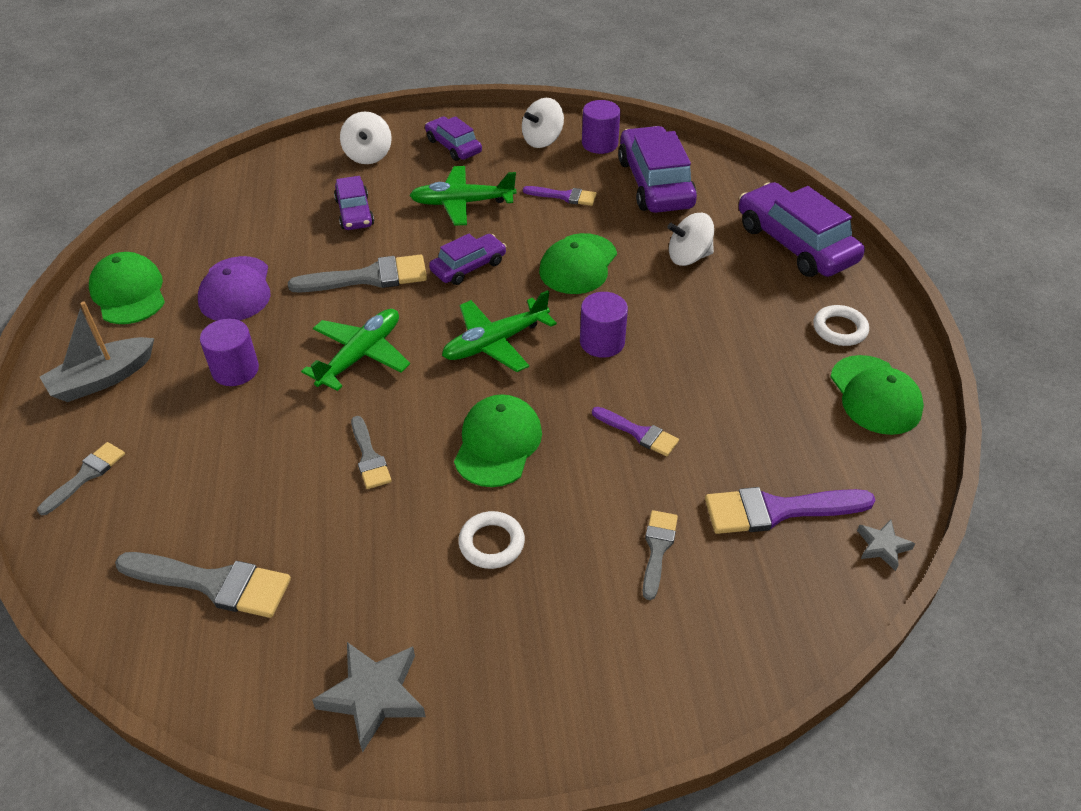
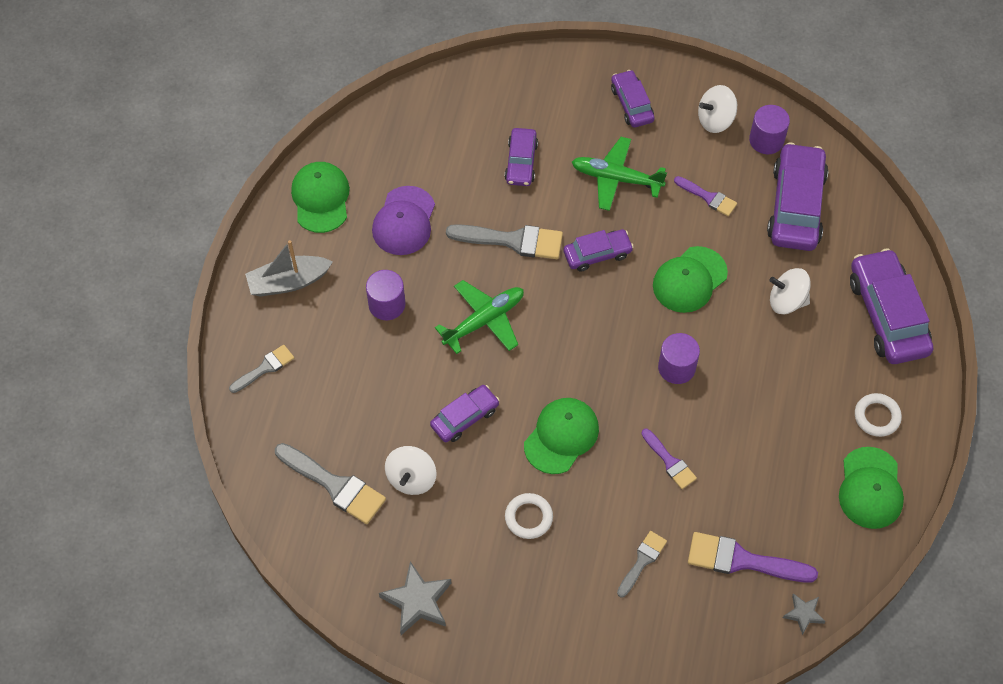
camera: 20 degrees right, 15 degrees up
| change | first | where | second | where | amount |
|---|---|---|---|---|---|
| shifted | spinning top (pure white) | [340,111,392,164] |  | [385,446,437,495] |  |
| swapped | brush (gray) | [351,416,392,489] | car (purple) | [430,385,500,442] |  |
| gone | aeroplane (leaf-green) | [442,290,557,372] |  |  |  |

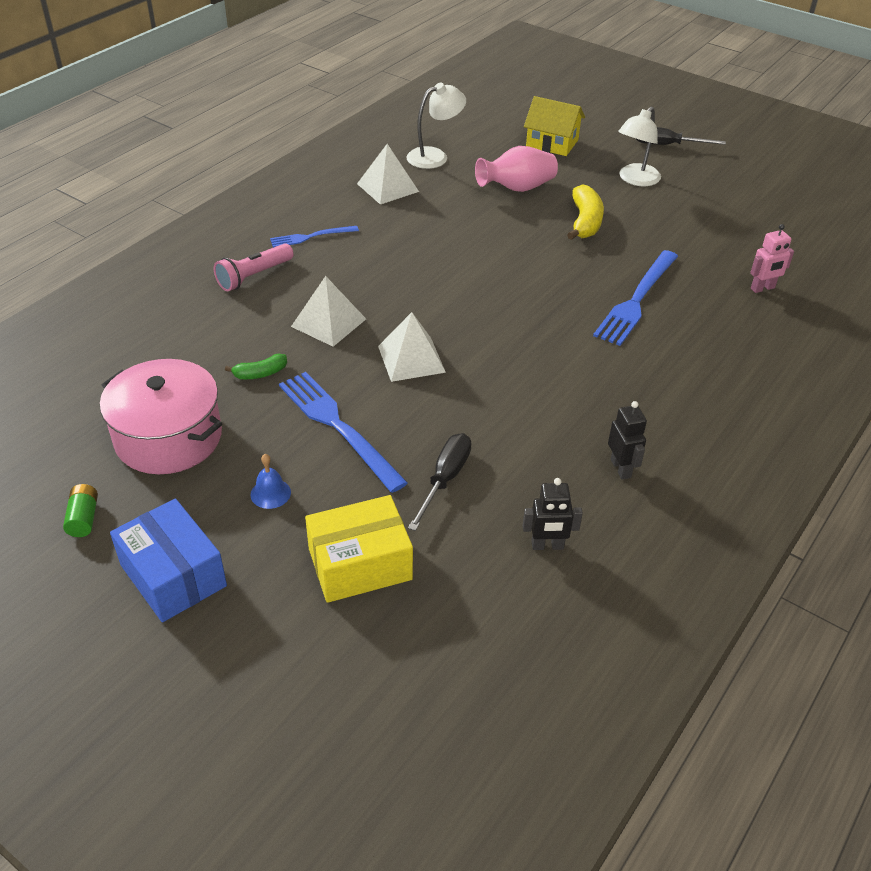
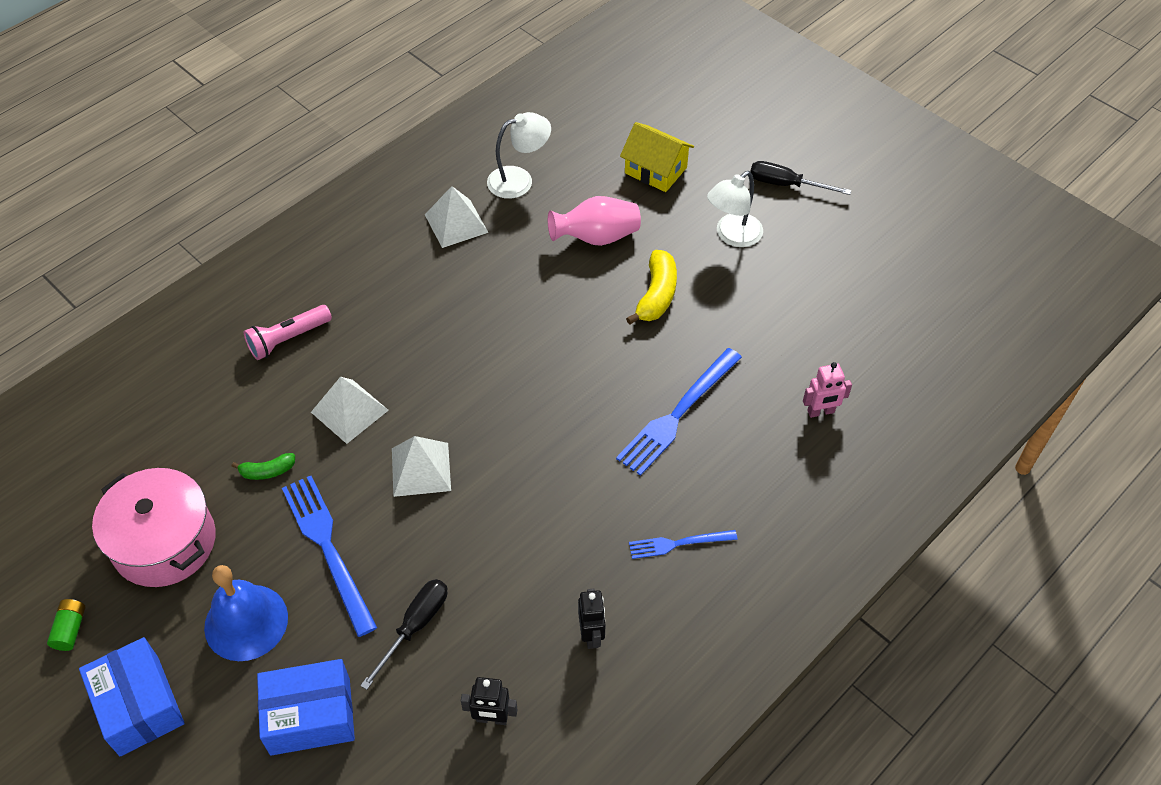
camera: 10 degrees right, 10 degrees up
| change | first | where | second | where | amount |
|---|---|---|---|---|---|
| scaled | bell (blue) | [250,454,291,509] |  | [204,565,288,661] | x2.14 |
| shifted | table fork (blue) | [270,226,359,248] |  | [629,530,738,559] |  |
| repainted | parcel (yellow) | [305,495,413,603] | parcel (blue) | [257,659,355,756] |  |

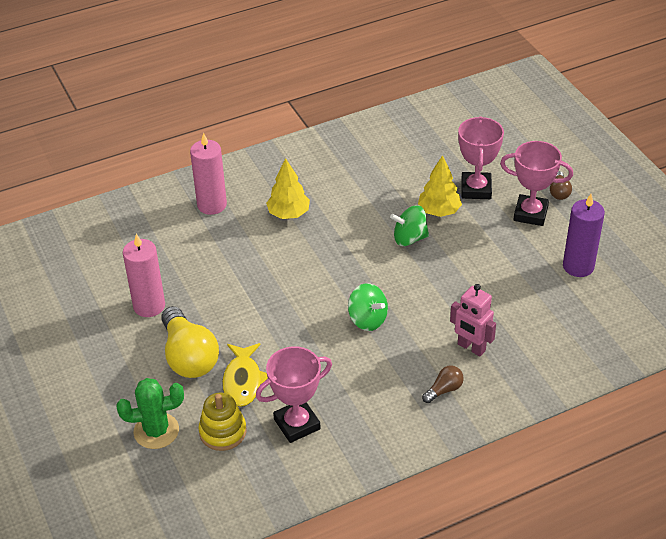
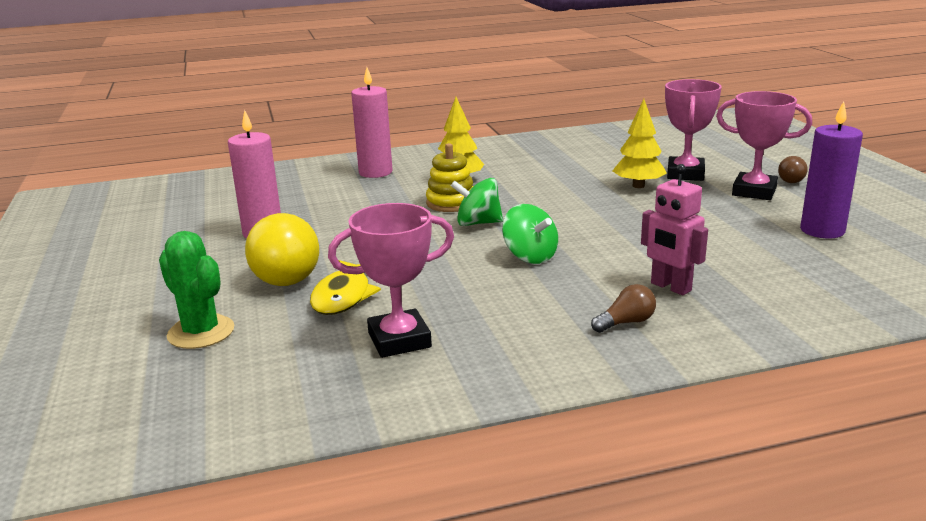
camera: 10 degrees right, 20 degrees down
| change | first | where | second | where | amount |
|---|---|---|---|---|---|
| rotated | saguaro cactus (leaf-green) | [116,378,184,449] |  | [159,231,234,349] | 45 degrees clockwise |
| shifted | stacking rings (yellow) | [198,393,246,451] |  | [426,143,473,212] |  |
| shifted | spinning top (leaf-green) | [390,205,429,246] |  | [451,178,503,226] |  |

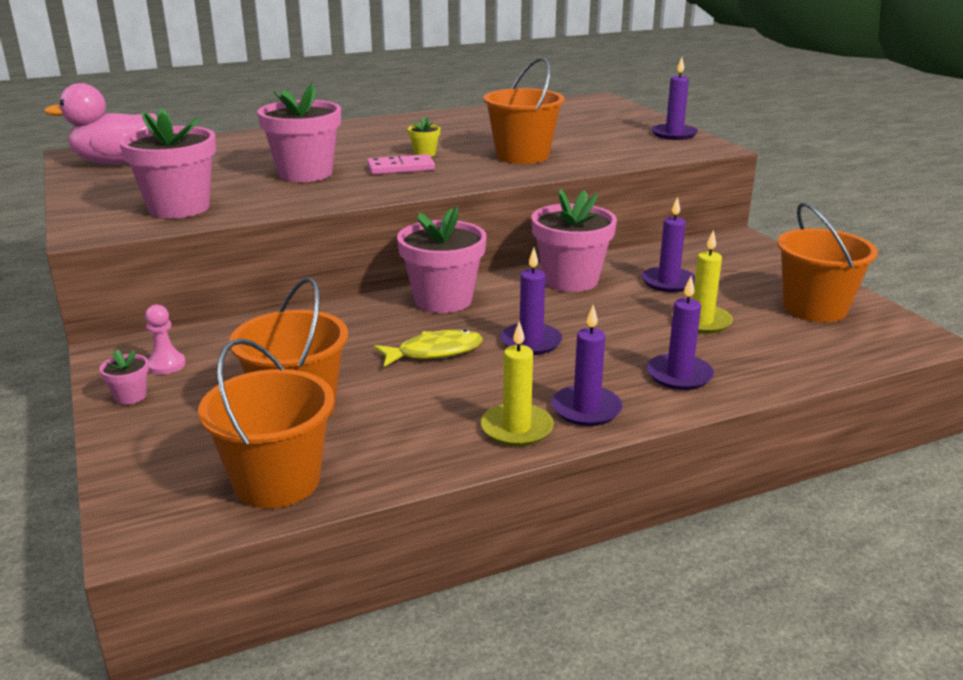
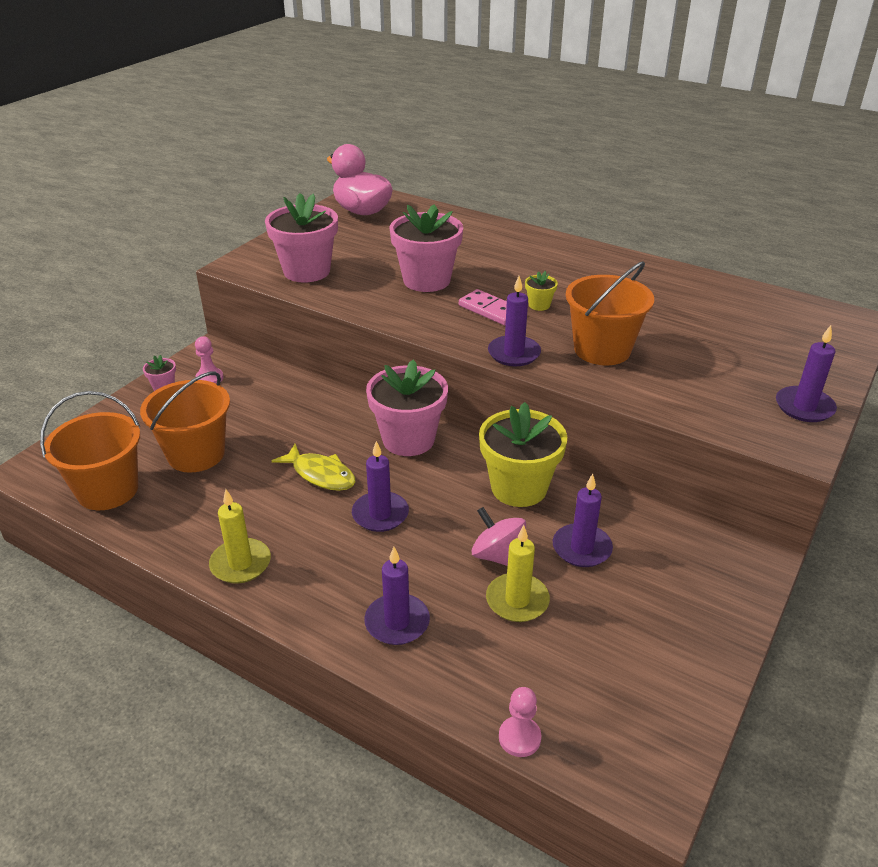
camera: 55 degrees right, 10 degrees up
| change | first | where | second | where | amount |
|---|---|---|---|---|---|
| repainted | potted plant (rosy) | [531,189,617,292] | potted plant (yellow) | [479,402,567,507] |  |
| shifted | candle (purple) | [552,305,622,426] |  | [488,276,541,366] |  |
| gone | pail (bright orange) | [777,203,878,322] |  |  |  |
| new |  |  | spinning top (rosy) | [471,507,526,566] |  |
| new |  |  | pawn (rosy) | [499,687,541,757] |  |

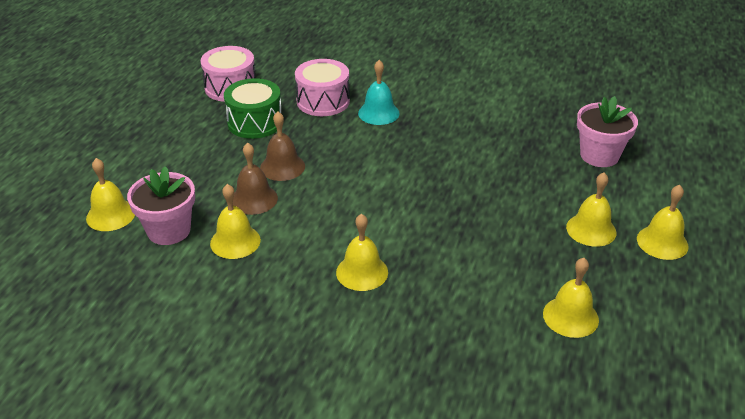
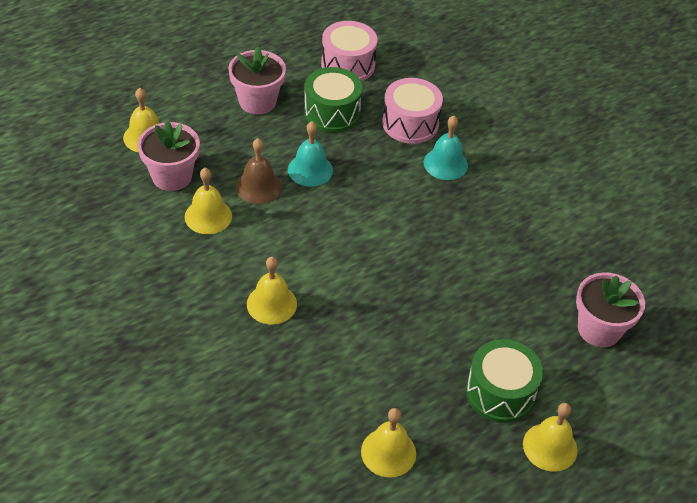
camera: 35 degrees right, 10 degrees up
| change | first | where | second | where | amount |
|---|---|---|---|---|---|
| repainted | bell (dark brown) | [260,112,305,181] | bell (aqua) | [288,121,333,187] |  |
| swapped | bell (yellow) | [566,172,616,247] | drum (leaf-green) | [466,339,543,423] |  |
| new |  |  | potted plant (rosy) | [228,47,286,114] |  |

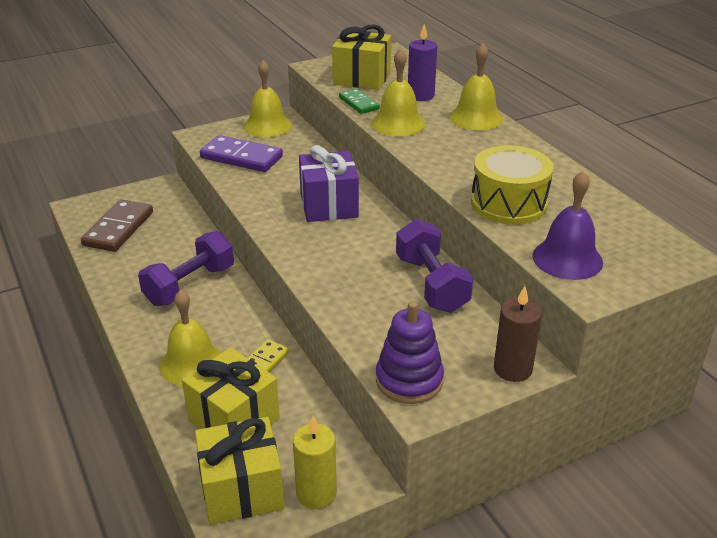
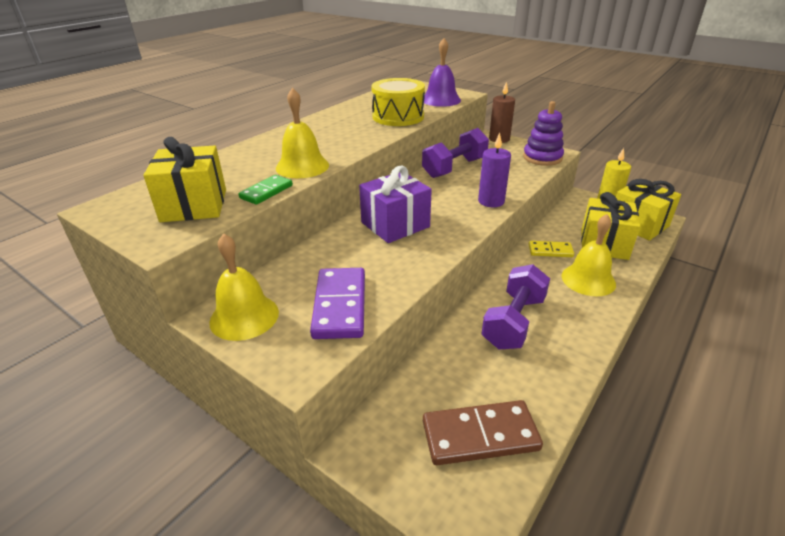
camera: 115 degrees left, 0 degrees up
| change | first | where | second | where | amount |
|---|---|---|---|---|---|
| rotated | dumbbell (purple) | [138,231,234,306] |  | [482,264,550,350] | 75 degrees counterclockwise |
| shifted | candle (purple) | [408,24,437,101] |  | [478,133,511,208] |  |
| gone | bell (yellow) | [449,43,503,130] |  |  |  |

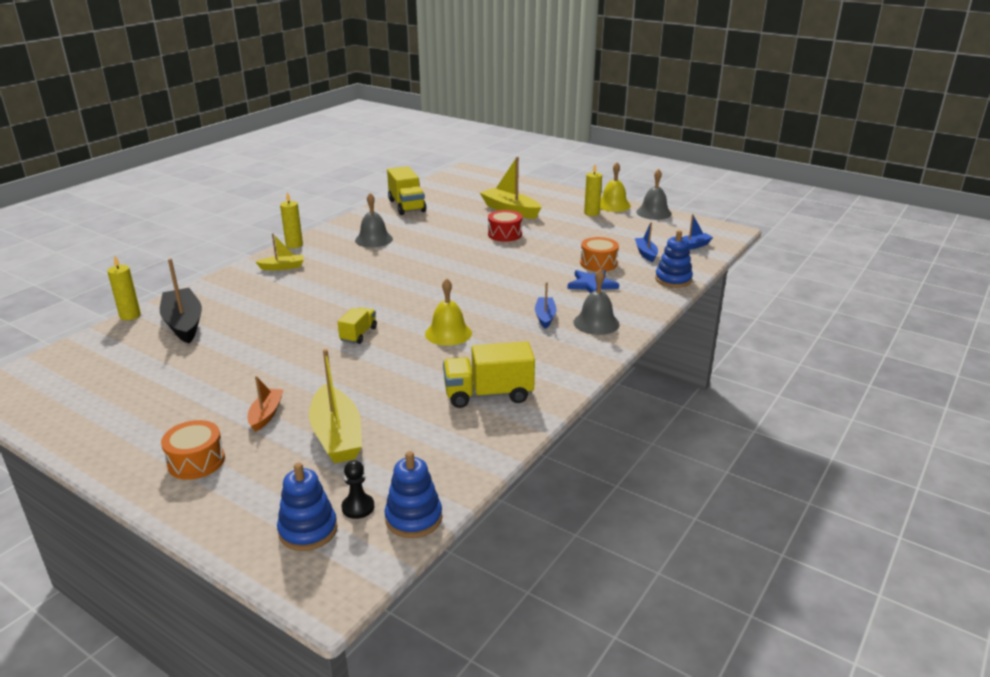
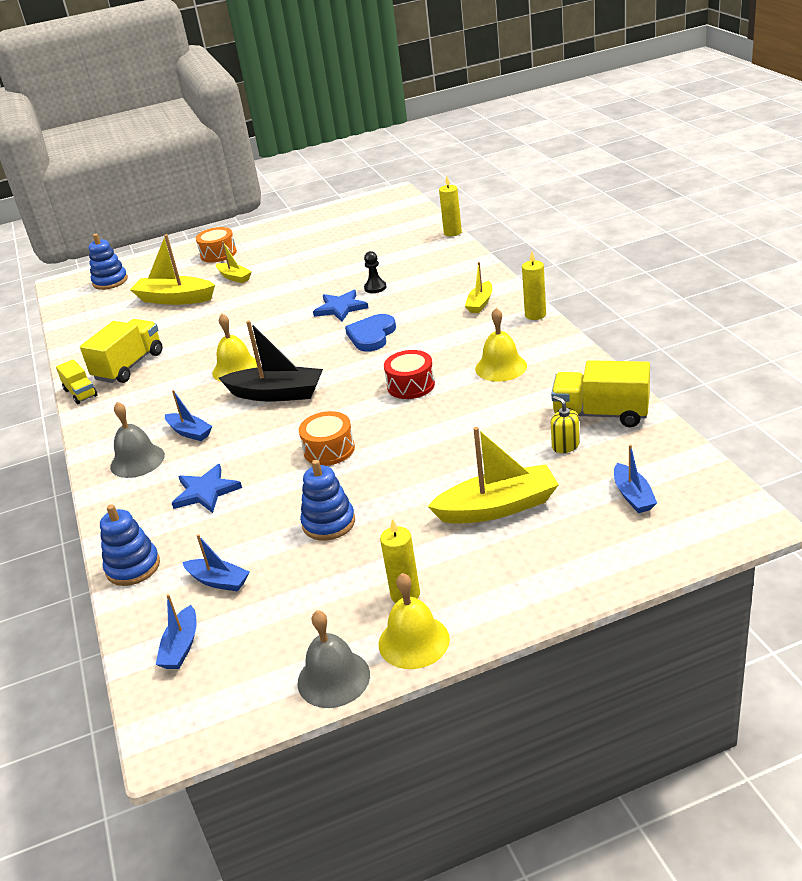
camera: 130 degrees right, 5 degrees up
| change | first | where | second | where | amount |
|---|---|---|---|---|---|
| shifted | boat (jet-black) | [160,259,202,343] |  | [219,320,323,402] |  |
| repainted | boat (bright orange) | [248,376,283,432] | boat (yellow) | [216,241,252,283] |  |
| shifted | lorry (yellow) | [338,307,377,344] |  | [56,359,98,404] |  |
| shifted | pawn (jet-black) | [342,460,374,519] |  | [364,251,386,293] |  |
| repainted | bell (gray) | [355,193,393,248] | bell (yellow) | [475,308,527,382] |  |
| shifted | stacking rings (blue) | [385,451,442,538] |  | [300,460,355,541] |  |
| shifted | drum (red) | [488,210,522,242] |  | [384,350,435,399] |  |
| shifted | drum (bright orange) | [580,237,619,272] |  | [299,411,355,466] |  |
| new |  |  | five-pointed star (blue) | [313,290,368,322] |  |
| new |  |  | heart (blue) | [345,314,396,352] |  |
| new |  |  | soap pump (yellow) | [551,396,580,453] |  |
| new |  |  | boat (blue) | [614,445,657,513] |  |

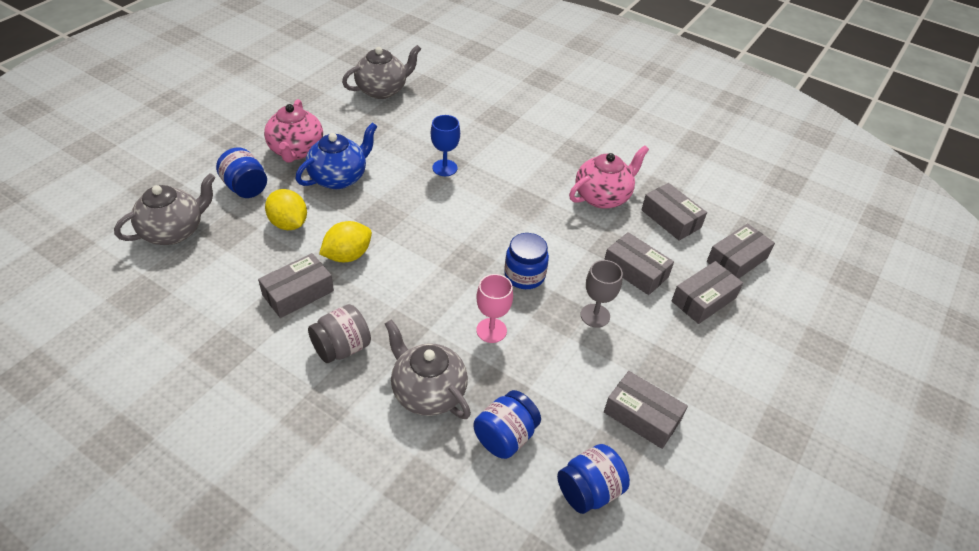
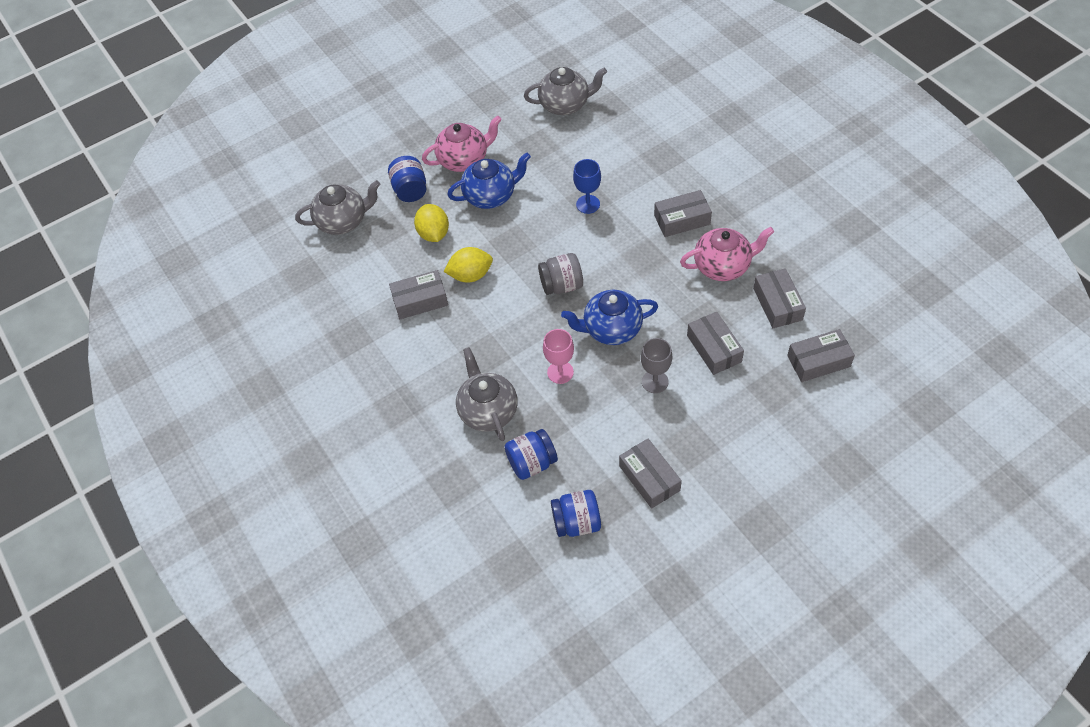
camera: 30 degrees right, 10 degrees up
| change | first | where | second | where | amount |
|---|---|---|---|---|---|
| rotated | china teapot (rosy) | [264,99,323,162] |  | [422,115,502,172] | 135 degrees counterclockwise |
| shifted | jar (gray) | [308,304,371,363] |  | [538,253,583,295] |  |
| swapped | jar (blue) | [504,233,549,289] | china teapot (blue) | [561,290,658,345] |  |
| shifted | parcel (gray) | [672,261,743,324] |  | [654,190,712,237] |  |

